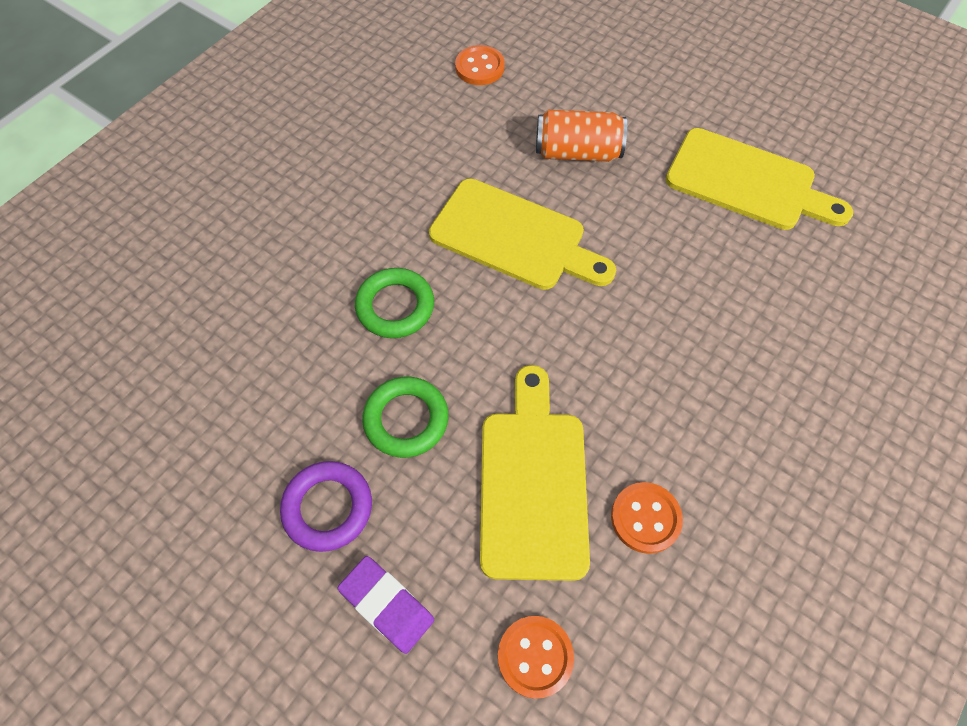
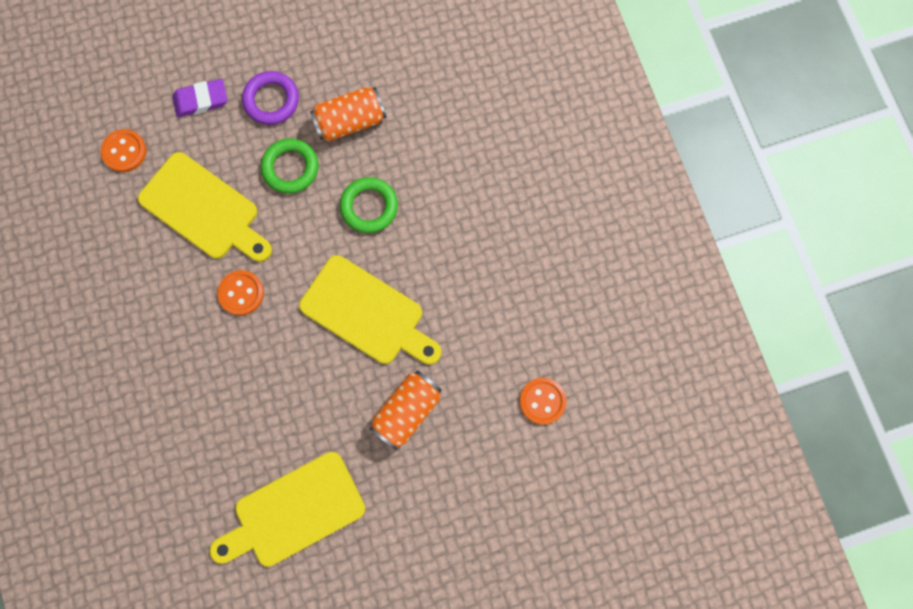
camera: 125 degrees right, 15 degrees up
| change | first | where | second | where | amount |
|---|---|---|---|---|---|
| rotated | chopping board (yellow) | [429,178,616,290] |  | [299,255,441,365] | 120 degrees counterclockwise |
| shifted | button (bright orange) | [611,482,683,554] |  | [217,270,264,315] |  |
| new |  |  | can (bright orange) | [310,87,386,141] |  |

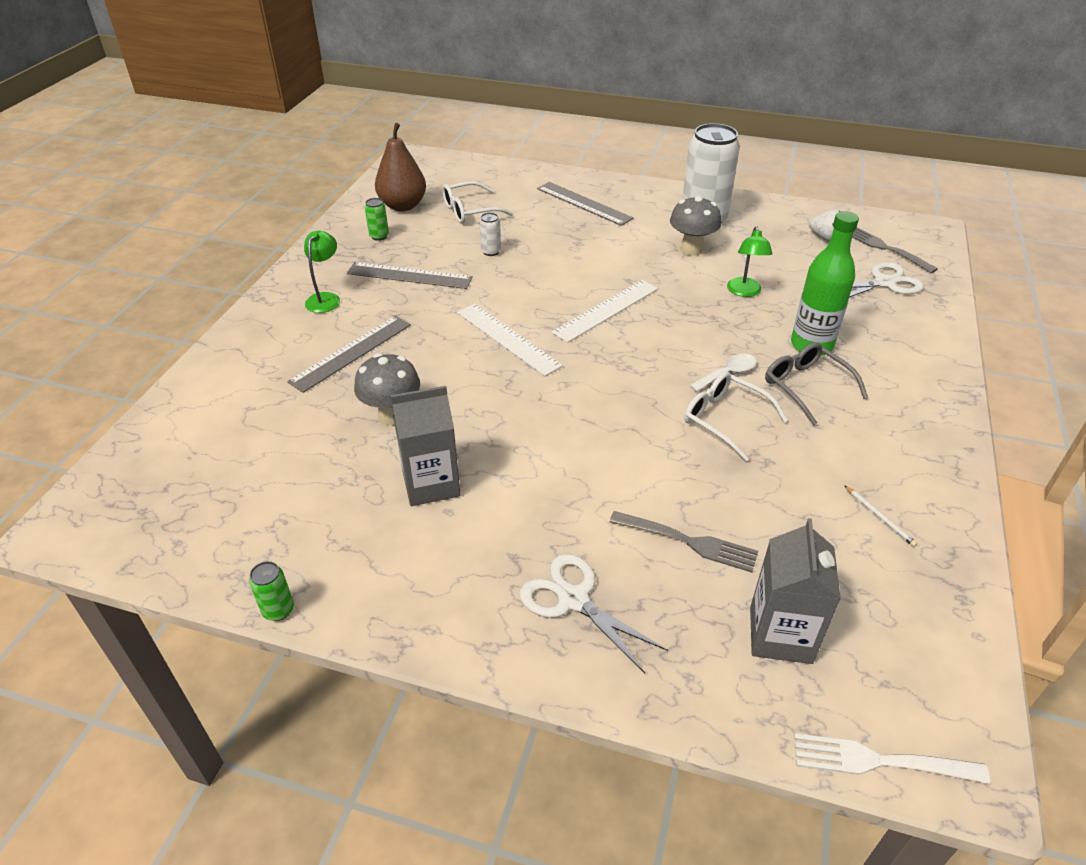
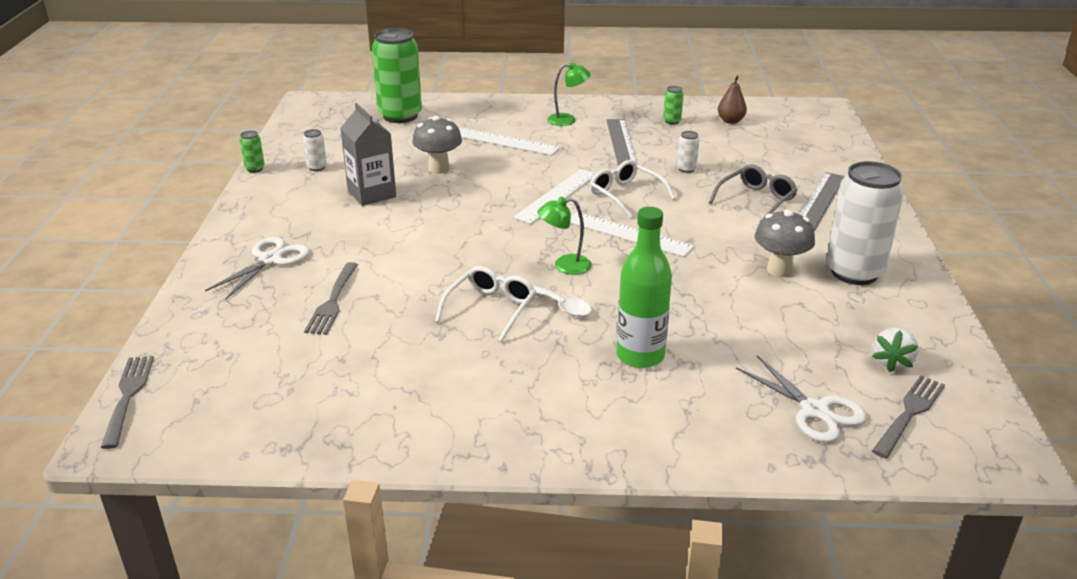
camera: 75 degrees right, 10 degrees down
| change | first | where | second | where | amount |
|---|---|---|---|---|---|
| repainted | straightedge (gray) | [287,316,411,393] | straightedge (pure white) | [459,128,560,156] |  |
| scaled | pear fruit (dark brown) | [375,123,426,211] |  | [718,76,747,124] | x0.60 |
| shifted | glasses (pure white) | [442,181,514,223] |  | [590,160,676,219] |  |
| shifted | lamp (leaf-green) | [727,226,773,297] |  | [537,197,592,275] |  |
| gone | juice carton (gray) | [750,518,841,664] |  |  |  |
| shifted | glasses (gray) | [765,343,868,425] |  | [709,164,798,221] |  |
| repainted | table fork (pure white) | [794,733,990,784] | table fork (gray) | [101,356,154,449] |  |
| gone | wooden pencil (pure white) | [844,485,918,547] |  |  |  |
| new |  |  | can (pure white) | [303,129,327,171] |  |
| new |  |  | can (leaf-green) | [372,28,422,123] |  |

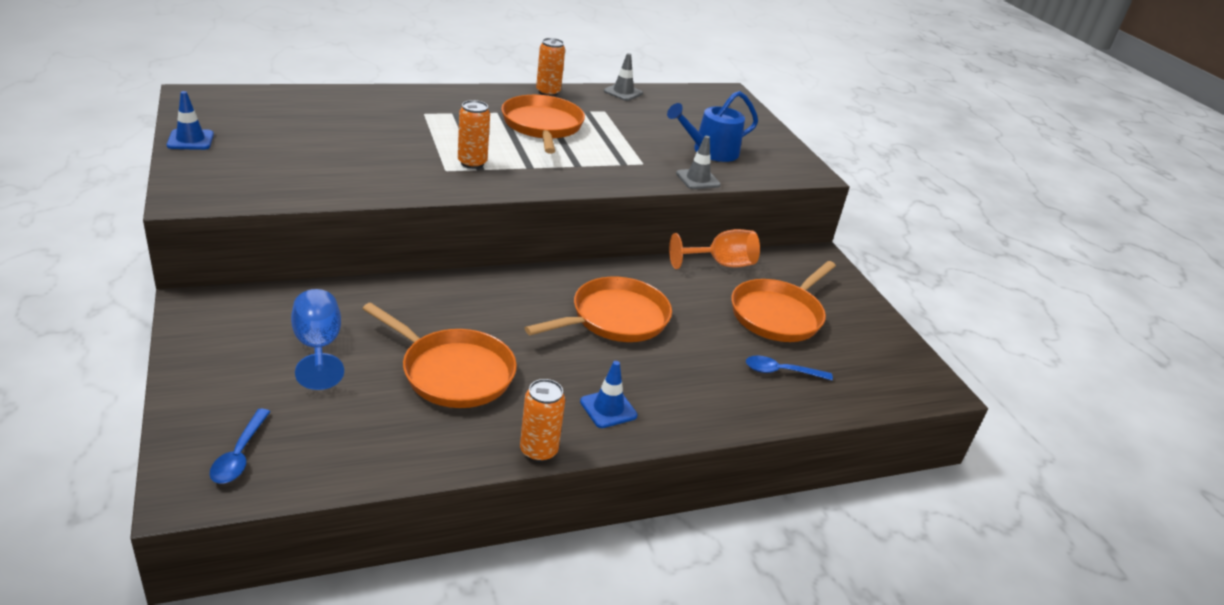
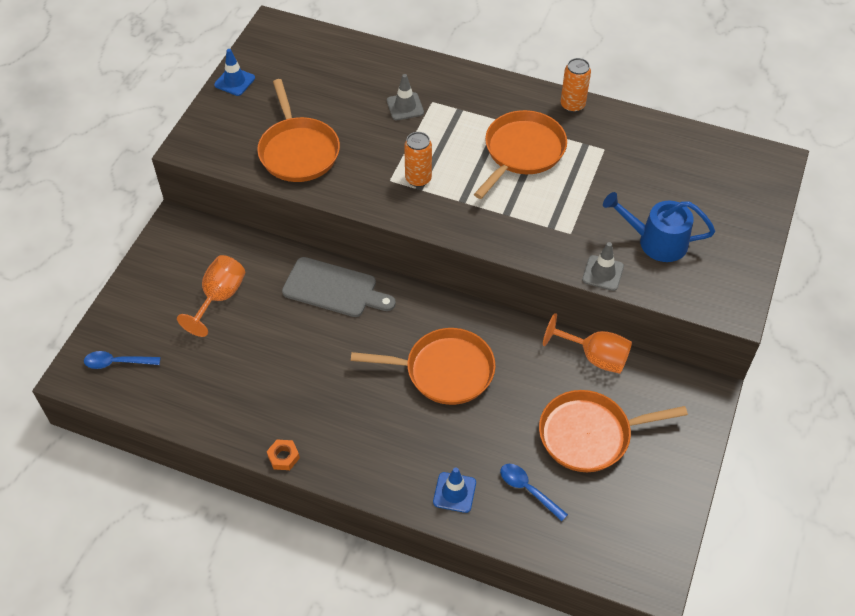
camera: 45 degrees right, 20 degrees up
| change | first | where | second | where | amount |
|---|---|---|---|---|---|
| rotated | spoon (blue) | [210,409,270,484] |  | [84,351,161,369] | 45 degrees clockwise |
| repainted | goblet (blue) | [291,289,344,390] | goblet (bright orange) | [177,255,245,337] |  |
| shifted | pan (bright orange) | [363,303,517,408] |  | [257,79,340,182] |  |
| swapped | can (bright orange) | [520,379,565,462] | nut (bright orange) | [267,440,300,470] |  |
| shifted | safety cone (blue) | [580,361,638,428] |  | [433,467,476,513] |  |
| shifted | safety cone (gray) | [604,53,643,101] |  | [387,74,424,120] |  |
| new |  |  | chopping board (gray) | [282,257,396,317] |  |

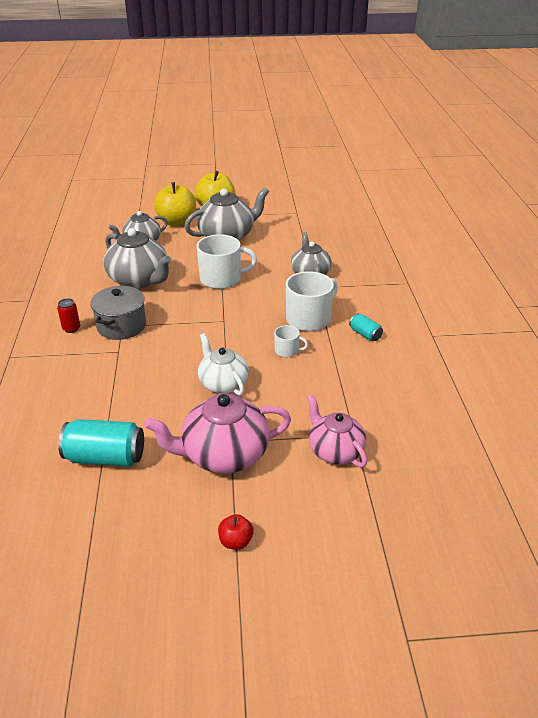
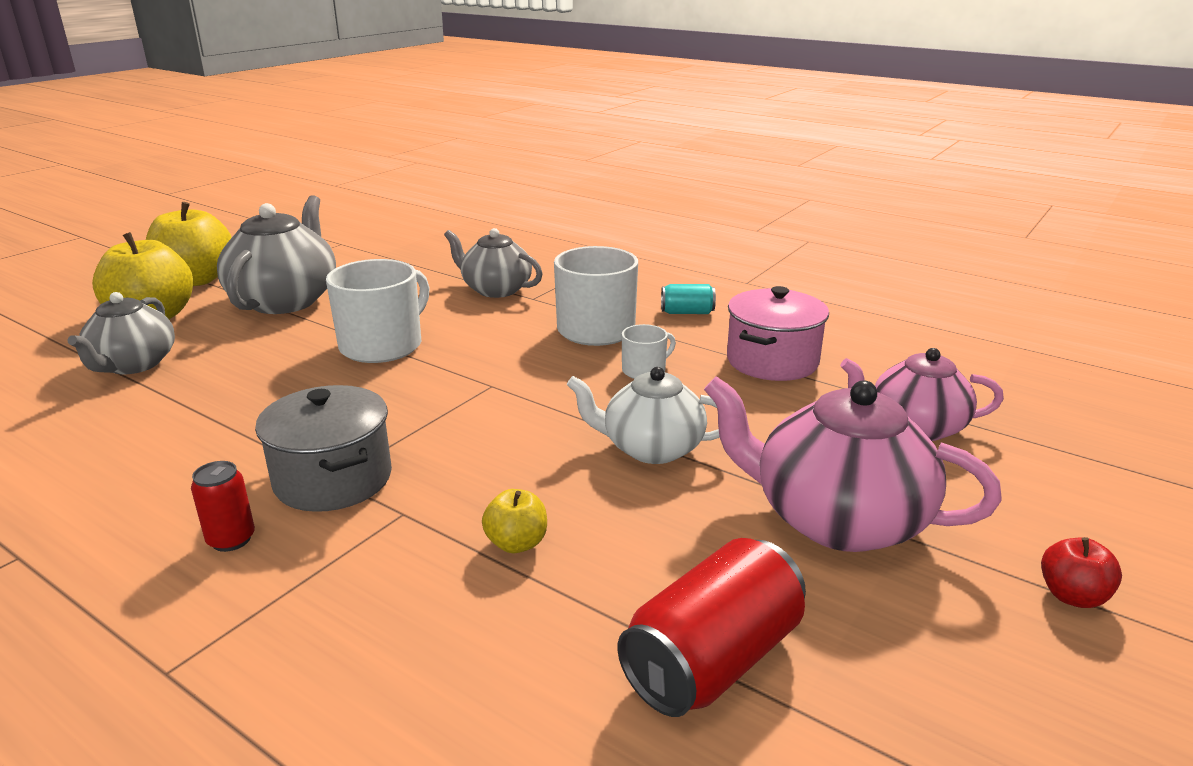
camera: 50 degrees left, 10 degrees down
| change | first | where | second | where | amount |
|---|---|---|---|---|---|
| repainted | can (aqua) | [58,419,144,467] | can (red) | [618,538,806,717] |  |
| gone | china teapot (gray) | [104,228,171,288] |  |  |  |
| rotated | china teapot (rosy) | [144,393,291,474] |  | [704,376,1002,552] | 90 degrees clockwise |
| new |  |  | toy apple (yellow) | [482,489,547,553] |  |
| new |  |  | pot (rosy) | [727,286,829,381] |  |

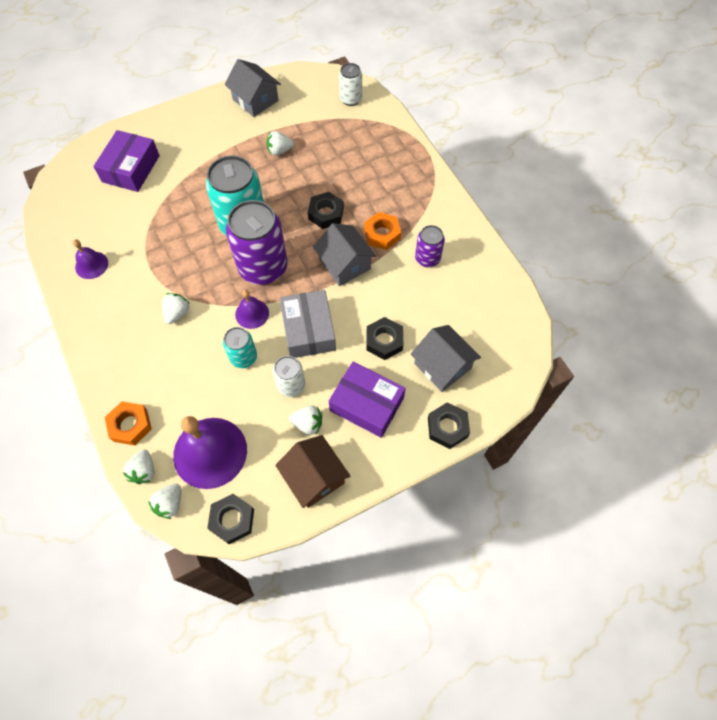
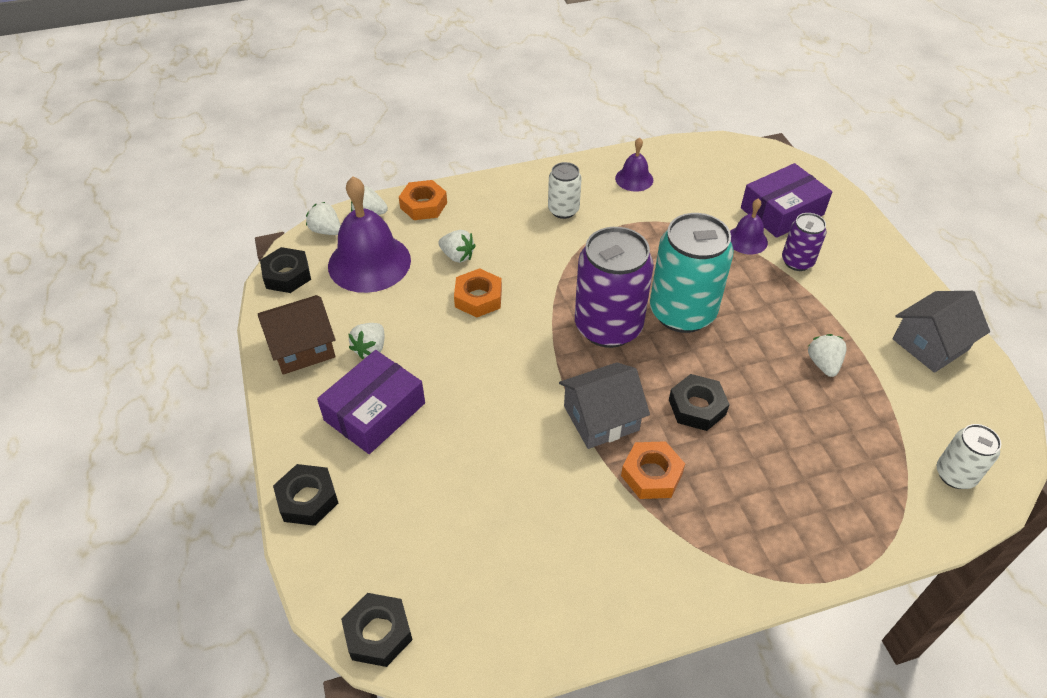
camera: 100 degrees right, 15 degrees down
| change | first | where | second | where | amount |
|---|---|---|---|---|---|
| rotated | parcel (purple) | [93,130,160,192] |  | [741,163,832,238] | 60 degrees counterclockwise |
| shifted | berry (pure white) | [162,293,190,324] |  | [438,230,476,263] |  |
| swapped | can (aqua) | [223,327,257,368] | nut (bright orange) | [454,268,502,317] |  |
| shifted | bell (purple) | [235,290,269,329] |  | [730,198,768,254] |  |
| shifted | can (pure white) | [273,356,305,397] |  | [548,162,582,219] |  |
| gone | parcel (gray) | [280,290,336,358] |  |  |  |
| shifted | nut (jet-black) | [366,317,403,360] |  | [341,593,412,667] |  |
| gone | house (gray) | [411,325,481,392] |  |  |  |
| shifted | can (purple) | [415,225,445,267] |  | [782,213,827,271] |  |

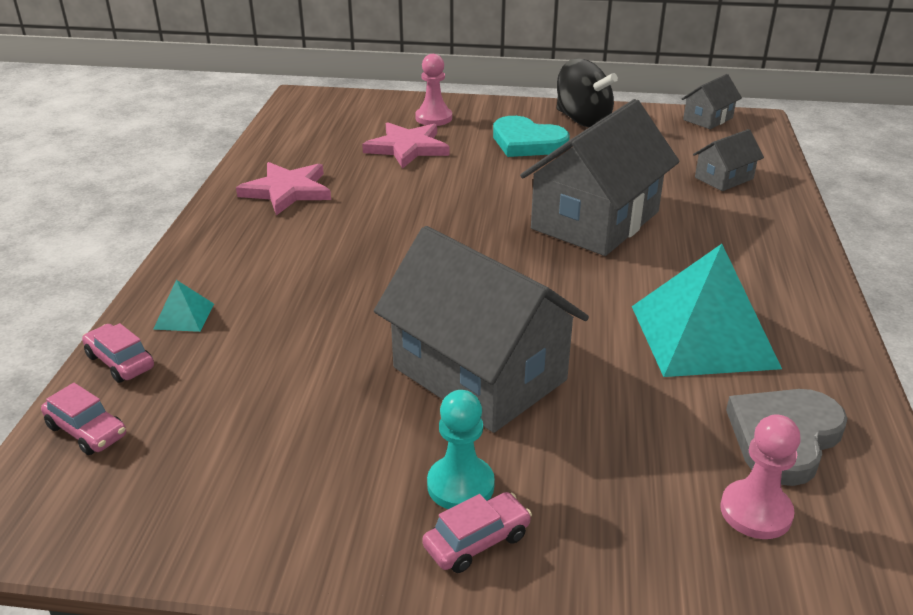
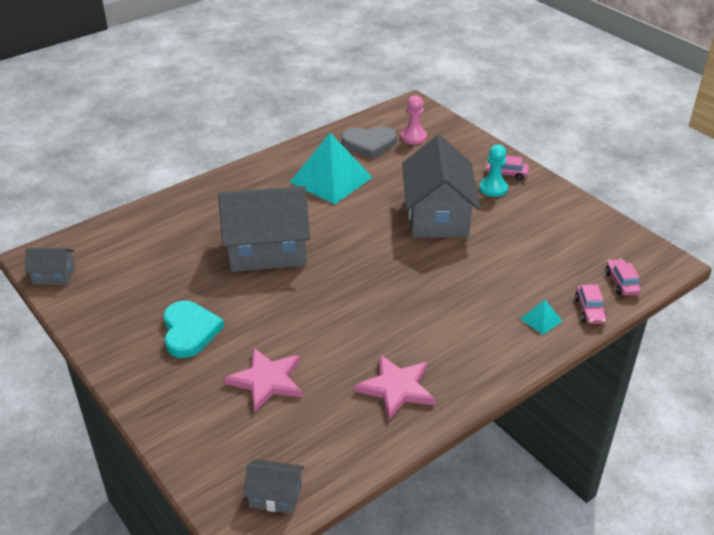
camera: 135 degrees left, 5 degrees up
| change | first | where | second | where | amount |
|---|---|---|---|---|---|
| gone | pawn (rosy) | [415,54,452,126] |  |  |  |
| gone | spinning top (jet-black) | [557,58,618,127] |  |  |  |
| shifted | house (gray) | [693,129,764,191] |  | [243,459,304,514] |  |

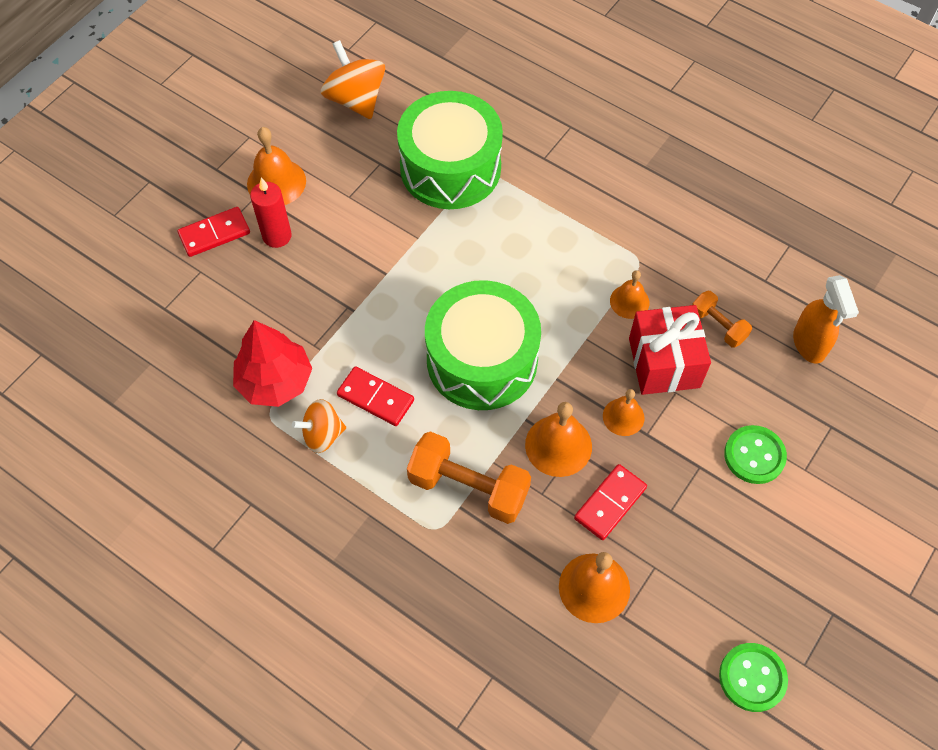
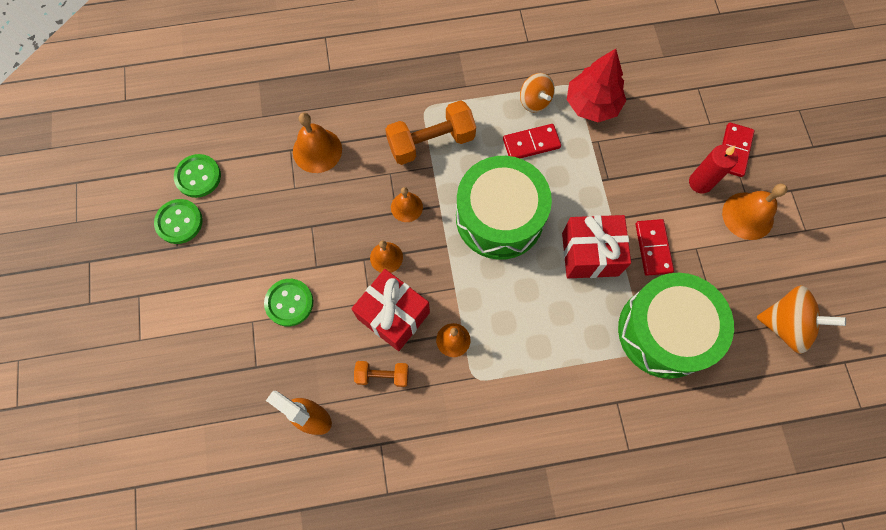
camera: 135 degrees right, 10 degrees up
| change | first | where | second | where | amount |
|---|---|---|---|---|---|
| rotated | spinning top (bright orange) | [292,399,346,453] |  | [520,73,555,112] | 120 degrees clockwise |
| scaled | bell (bright orange) | [525,402,592,477] |  | [391,187,423,222] | x0.63 |
| shifted | domino (red) | [574,464,647,540] |  | [635,219,674,276] |  |
| new |  |  | button (leaf-green) | [154,199,203,244] |  |
| new |  |  | present (red) | [562,215,631,278] |  |

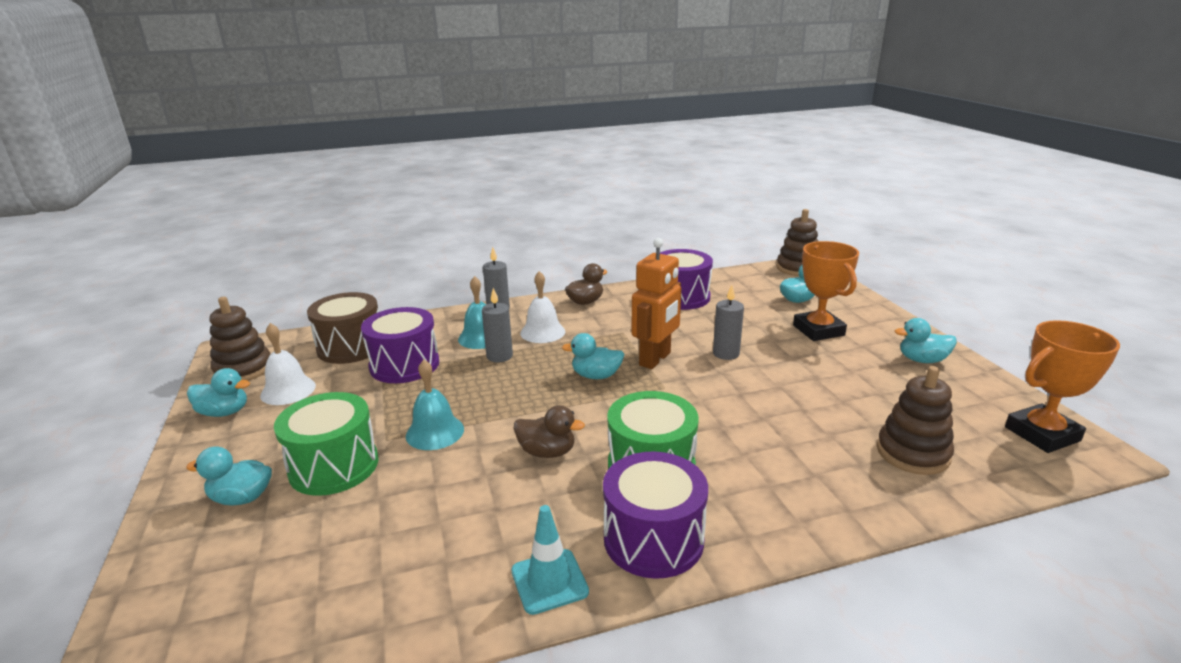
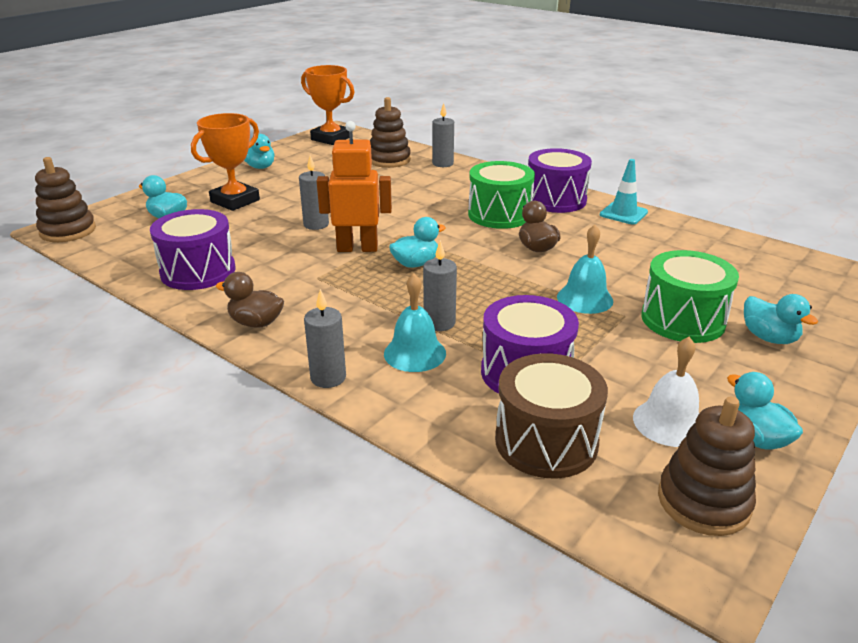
camera: 125 degrees left, 5 degrees up
| change | first | where | second | where | amount |
|---|---|---|---|---|---|
| gone | bell (pure white) | [520,271,565,343] |  |  |  |
| rotated | duck (aqua) | [562,333,625,379] |  | [389,217,446,268] | 90 degrees counterclockwise |
| new |  |  | candle (gray) | [432,103,454,167] |  |

